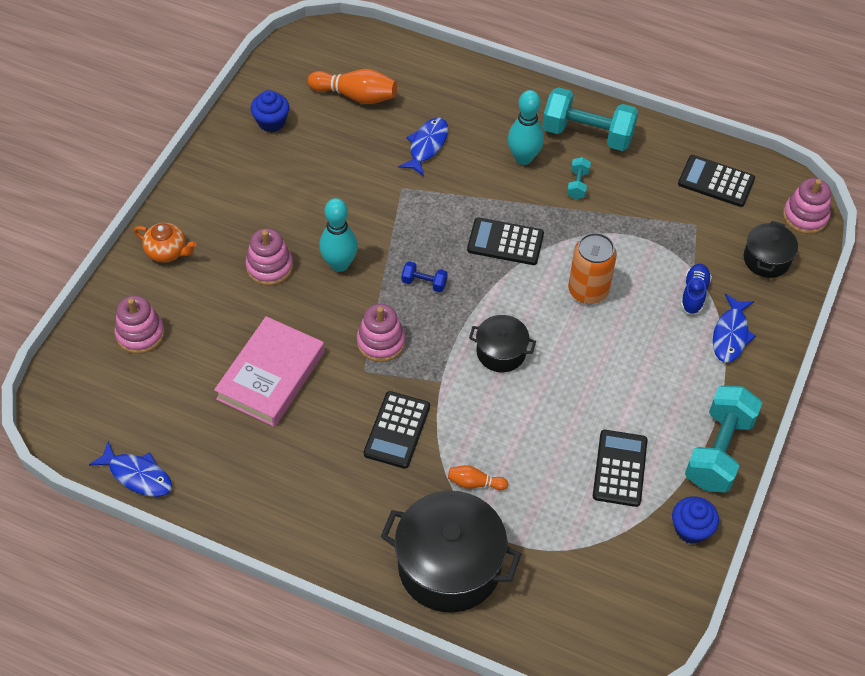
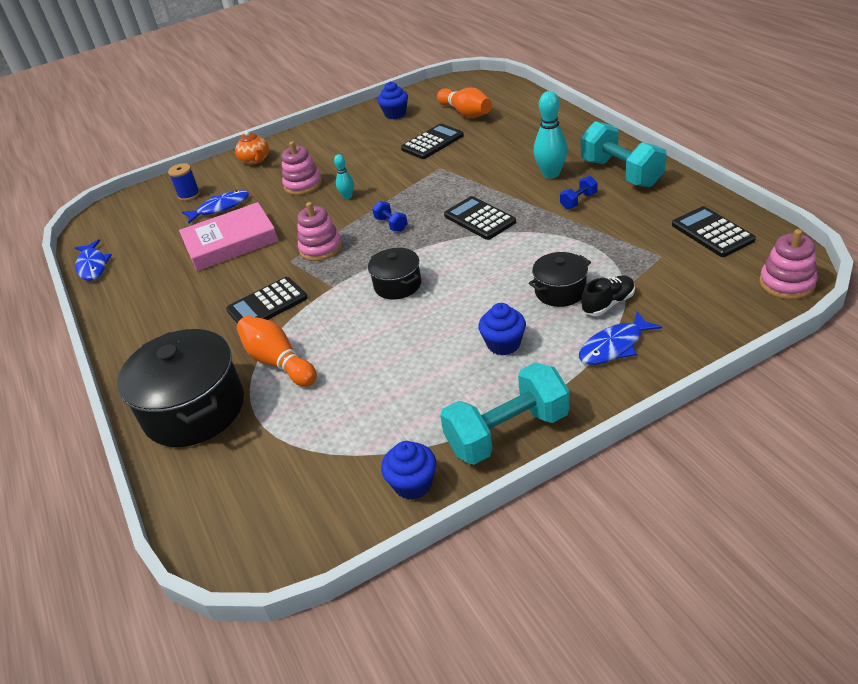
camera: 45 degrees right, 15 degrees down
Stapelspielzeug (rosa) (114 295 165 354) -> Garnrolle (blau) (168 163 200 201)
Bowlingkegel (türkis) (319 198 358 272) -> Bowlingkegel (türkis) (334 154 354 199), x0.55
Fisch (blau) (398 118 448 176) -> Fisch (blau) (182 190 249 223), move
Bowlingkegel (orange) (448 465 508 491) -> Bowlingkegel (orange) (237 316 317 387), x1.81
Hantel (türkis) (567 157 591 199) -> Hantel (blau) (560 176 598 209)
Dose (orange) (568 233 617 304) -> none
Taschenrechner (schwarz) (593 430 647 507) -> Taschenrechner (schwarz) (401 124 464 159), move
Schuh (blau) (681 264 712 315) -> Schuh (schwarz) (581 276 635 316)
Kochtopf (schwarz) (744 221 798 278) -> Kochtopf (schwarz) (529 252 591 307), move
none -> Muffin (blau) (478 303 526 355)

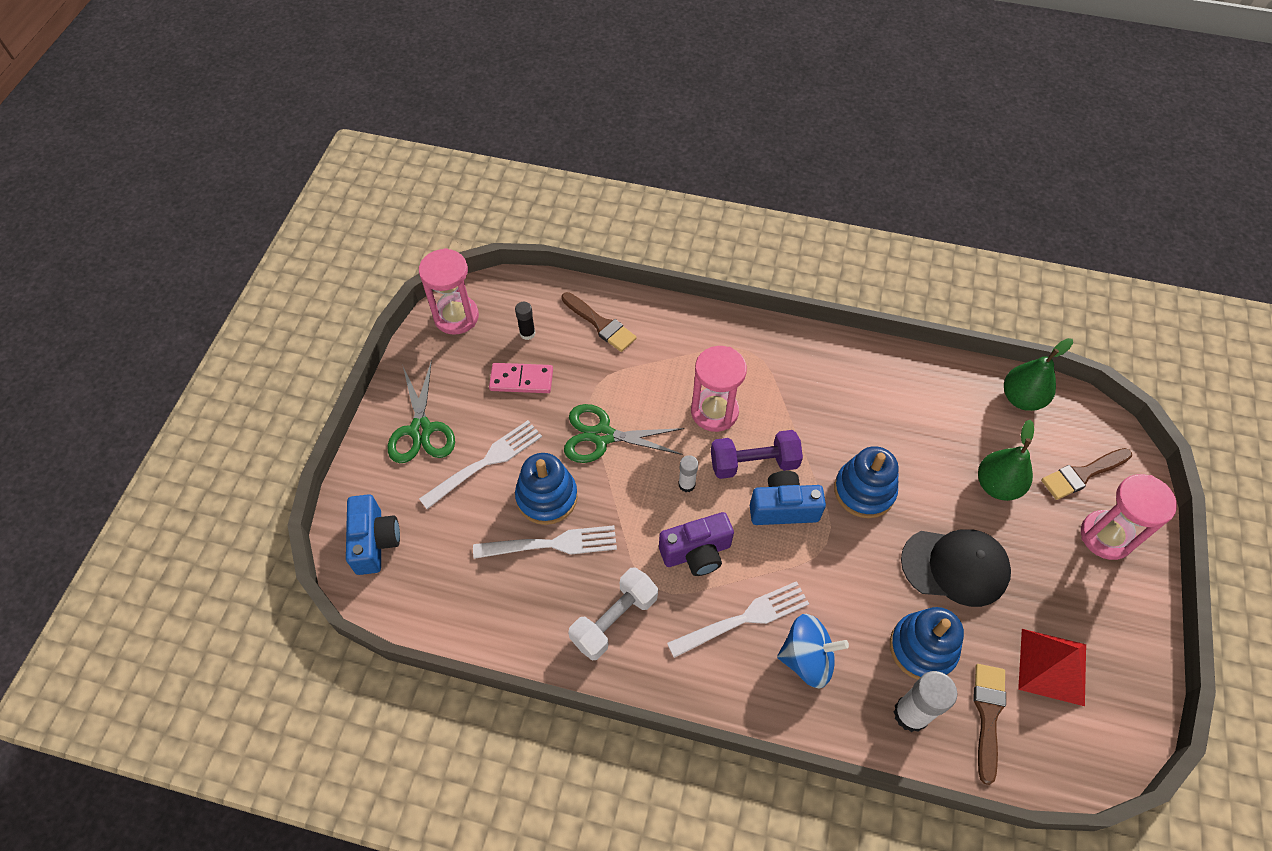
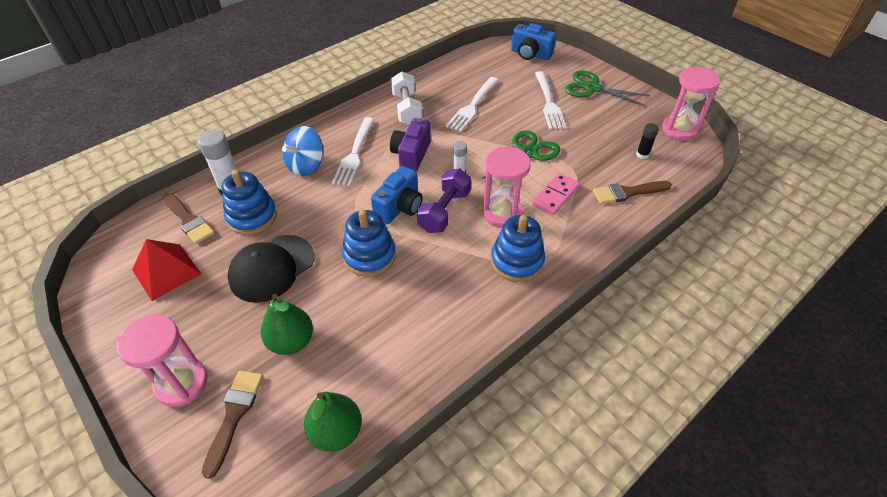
camera: 125 degrees right, 10 degrees down
Dominostein (rosa) (489 363 553 393) -> Dominostein (rosa) (532 173 580 215), move
Stapelspielzeug (blau) (515 453 578 525) -> Stapelspielzeug (blau) (491 215 545 282), move

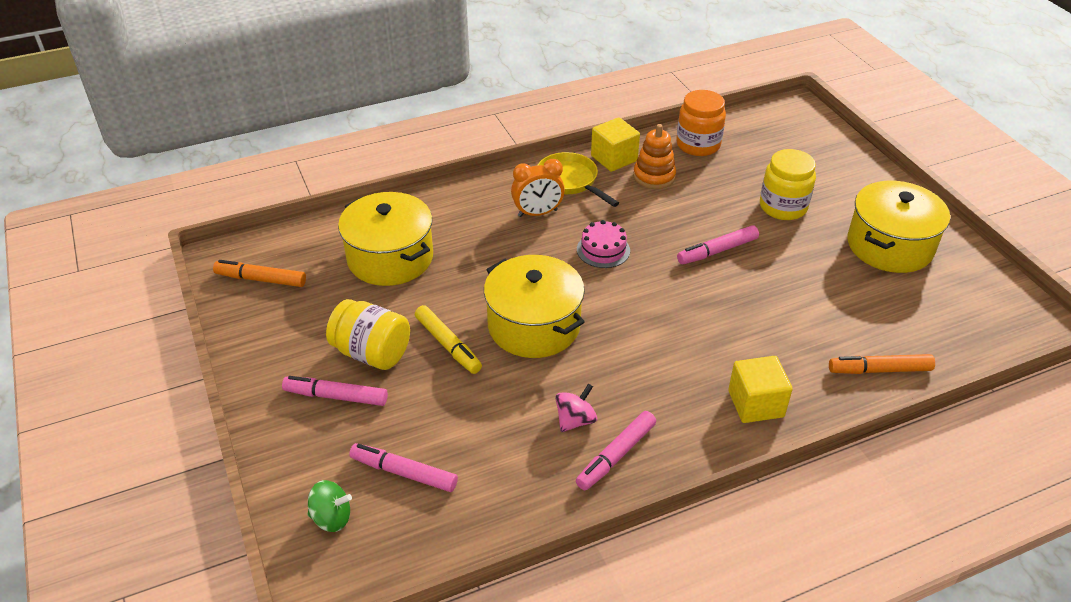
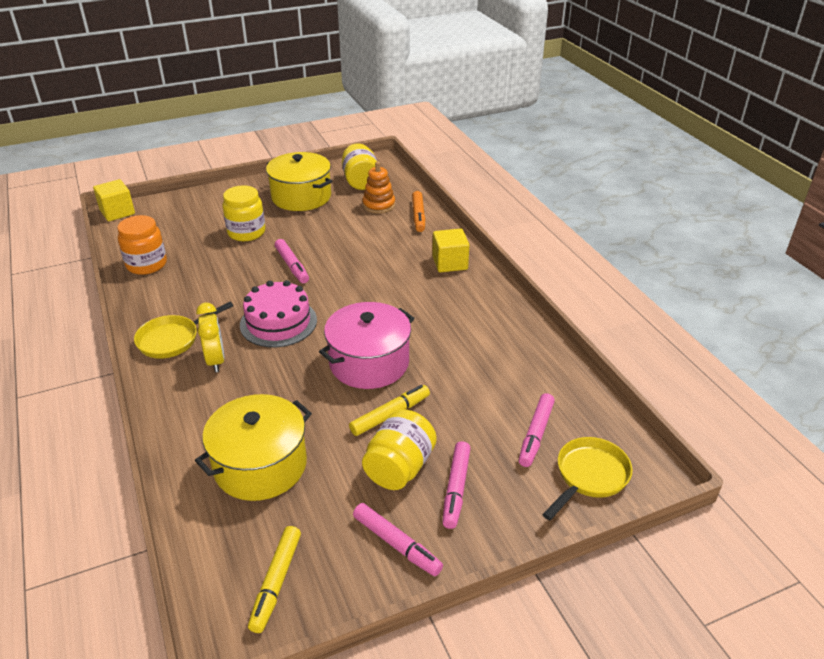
camera: 90 degrees left, 5 degrees down
Filzstift (orange) (213 260 306 287) -> Filzstift (gelb) (248 526 301 633)
Kreisel (grün) (308 480 352 532) -> Pfanne (gelb) (542 437 633 520)
Kochtopf (gelb) (484 255 585 358) -> Kochtopf (rosa) (319 302 414 389)
Wecker (orange) (511 159 565 217) -> Wecker (gelb) (196 303 225 372)
Kreisel (rosa) (555 384 597 432) -> none
Filzstift (rosa) (576 411 656 490) -> Filzstift (rosa) (353 503 443 576), move
Kuchen (rosa) (577 220 630 268) -> Kuchen (rosa) (240 280 317 348), x1.63
Kubus (gelb) (591 117 640 172) -> Kubus (gelb) (93 179 135 221), move
Stapelspielzeug (orange) (633 124 676 189) -> Stapelspielzeug (orange) (362 161 395 214), move
none -> Einmachglas (gelb) (342 143 377 190)

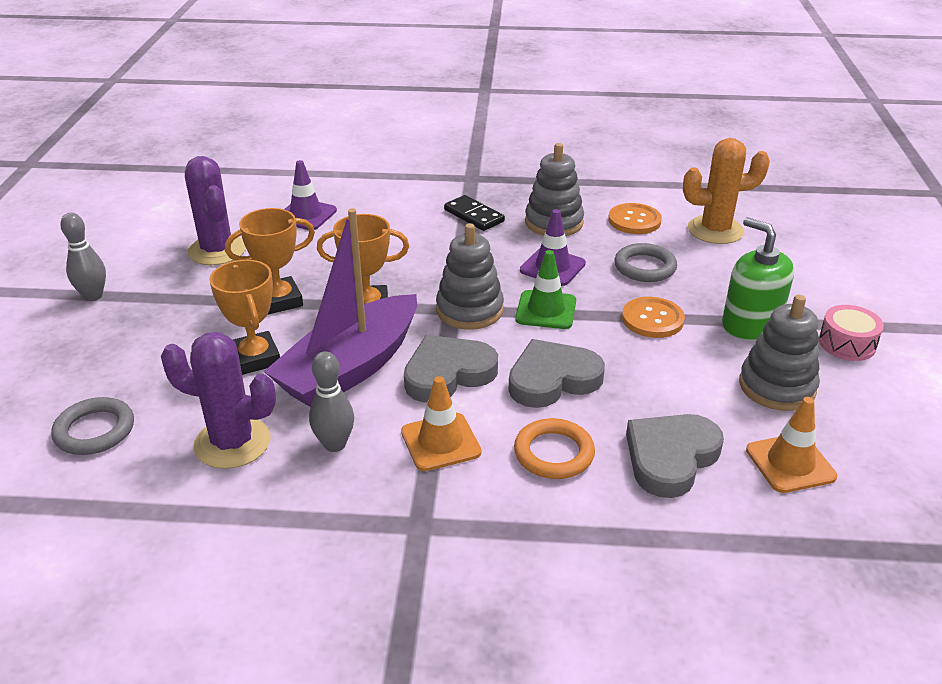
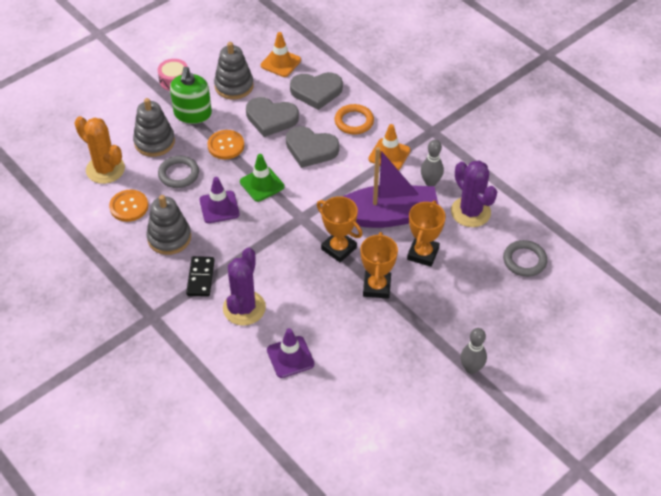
camera: 135 degrees left, 15 degrees up
Kaktus (lila) (185 156 246 265) -> Kaktus (lila) (223 247 266 326), move
Pokal (orange) (225 208 315 315) -> Pokal (orange) (360 232 398 299), 75 degrees clockwise
Herz (grau) (404 335 498 403) -> Herz (grau) (246 97 299 137), move
Stapelspielzeug (grau) (436 223 504 330) -> Stapelspielzeug (grau) (133 98 175 157), move

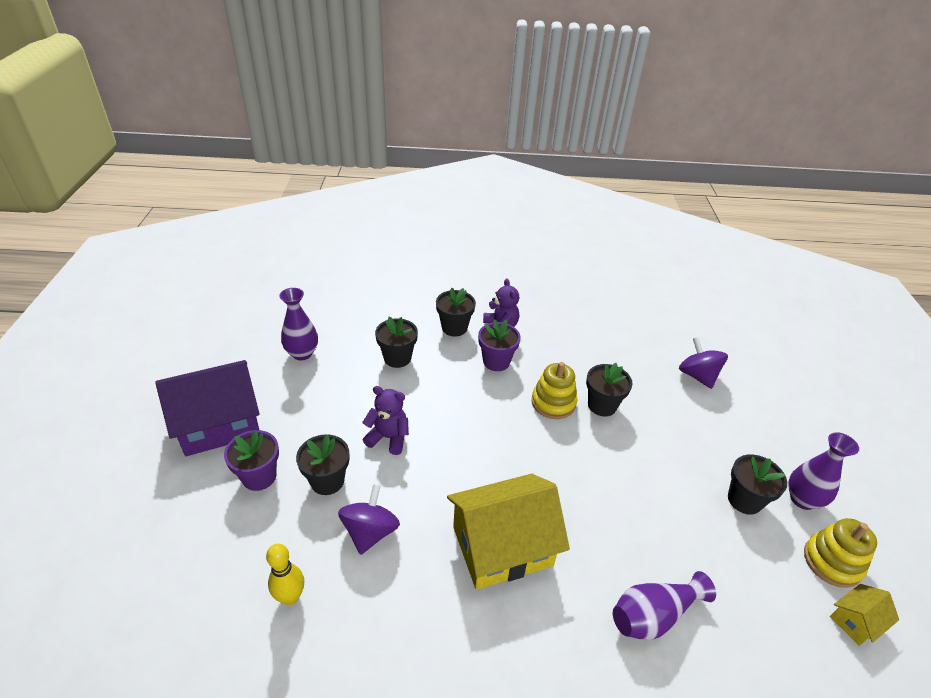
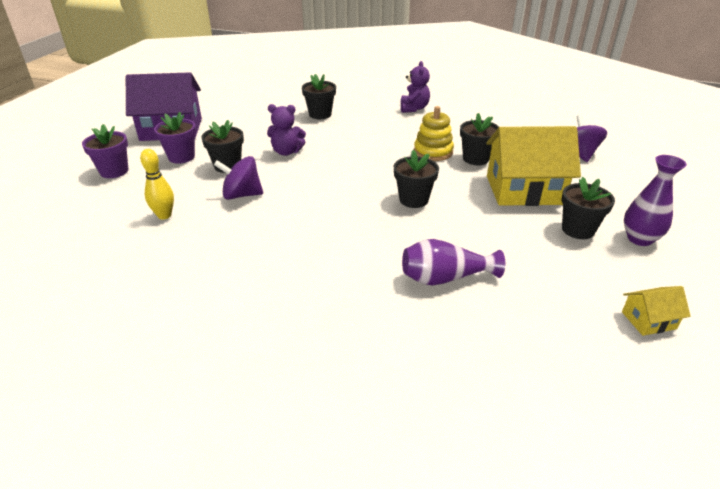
camera: 20 degrees right, 5 degrees down
Vase (lila) (279 288 318 360) -> none
Kreisel (lila) (338 484 400 555) -> Kreisel (lila) (214 156 263 200), 120 degrees counterclockwise
Teddybär (lila) (362 386 409 455) -> Teddybär (lila) (267 104 306 156), 150 degrees clockwise
Blumentopf (schwarz) (436 288 476 336) -> Blumentopf (schwarz) (394 150 439 208), move
Haus (gelb) (447 474 570 590) -> Haus (gelb) (486 126 581 206), move
Blumentopf (lila) (478 319 521 371) -> Blumentopf (lila) (82 124 128 178), move
Stapelspielzeug (gelb) (804 518 877 588) -> none

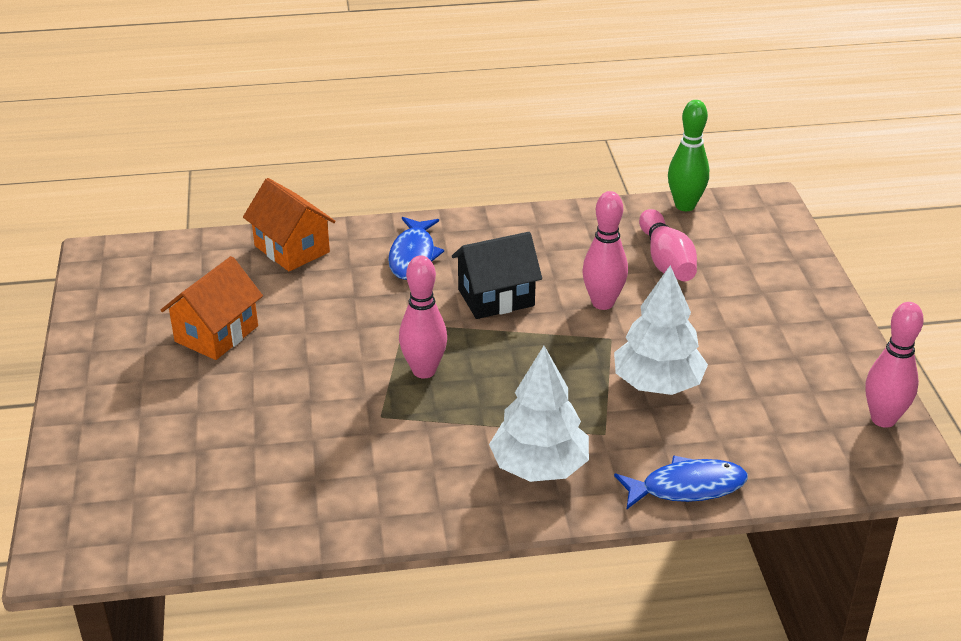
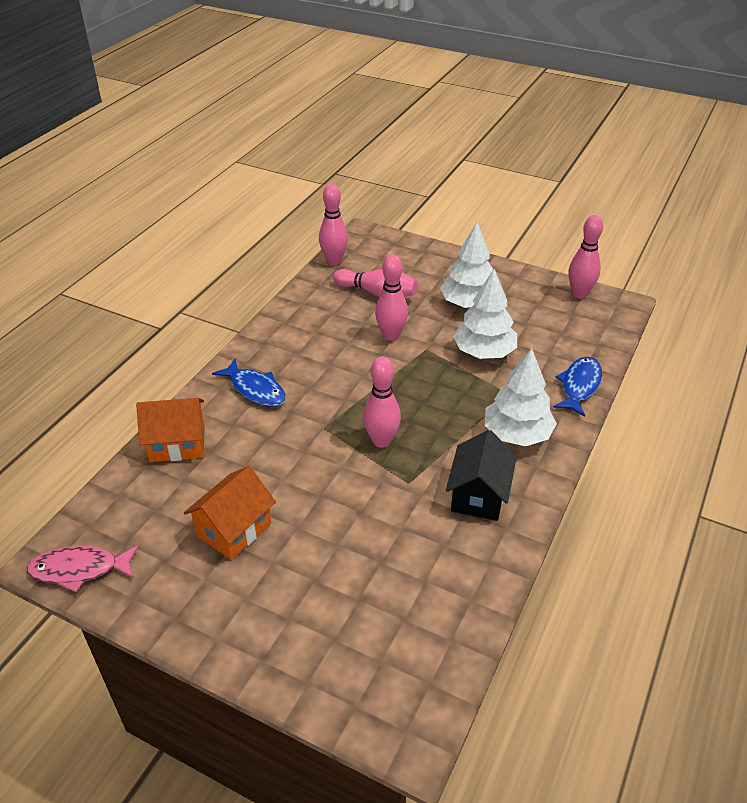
camera: 55 degrees left, 5 degrees up
Haus (orange) (160 256 263 360) -> Haus (orange) (184 466 276 560), 60 degrees clockwise
Haus (schwarz) (452 232 542 319) -> Haus (schwarz) (446 430 517 521), move
Bowlingkegel (grün) (668 100 709 211) -> Bowlingkegel (rosa) (319 184 348 265)
none -> Fisch (rosa) (27 545 139 592)
none -> Baum (weiß) (440 222 493 308)

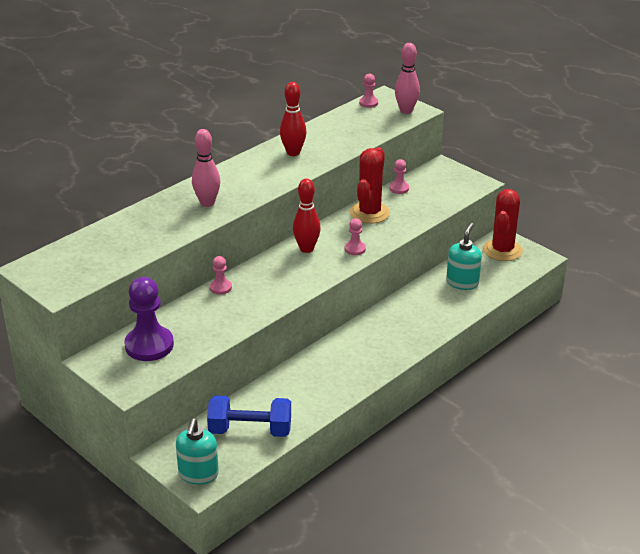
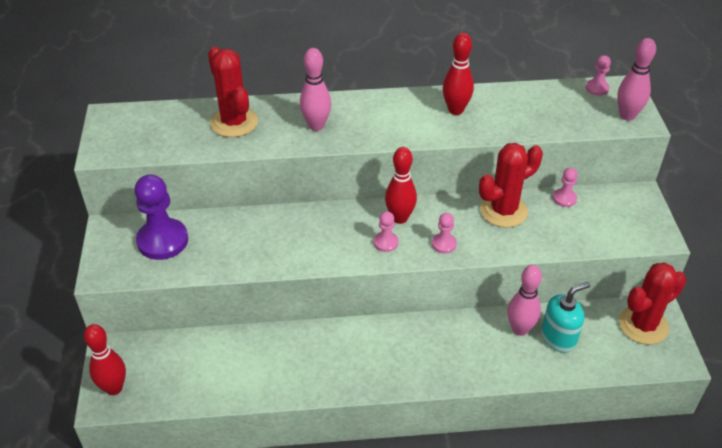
camera: 40 degrees right, 10 degrees up
Seifenspender (türkis) (176 418 219 485) -> Bowlingkegel (rot) (84 324 126 395)
Hantel (blau) (207 395 291 437) -> none
Bauer (rosa) (210 256 232 295) -> Bauer (rosa) (374 211 399 252), move
none -> Kaktus (rot) (208 47 258 137)
none -> Bowlingkegel (rosa) (508 265 542 336)

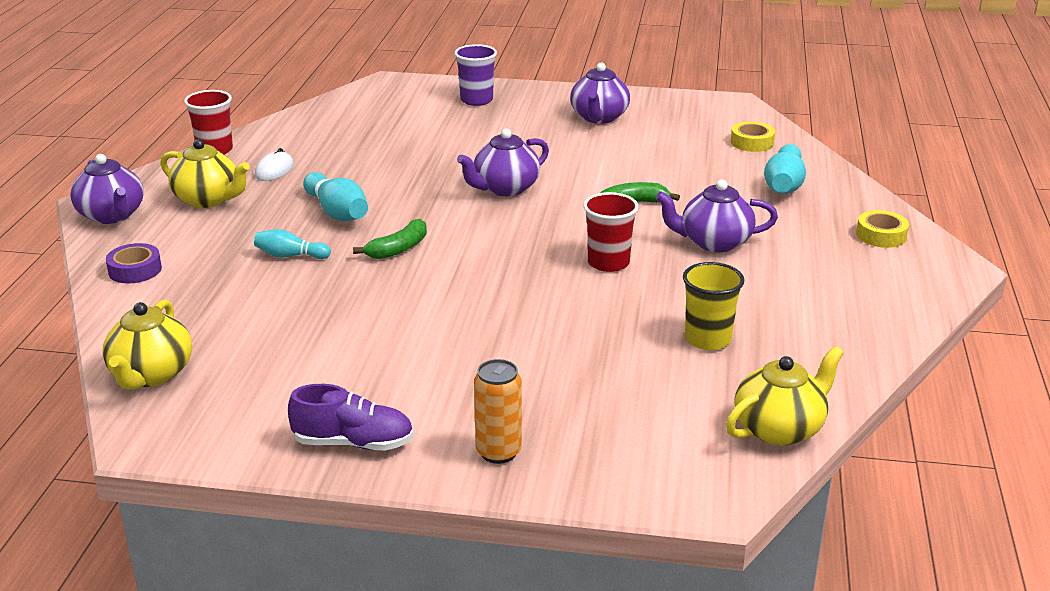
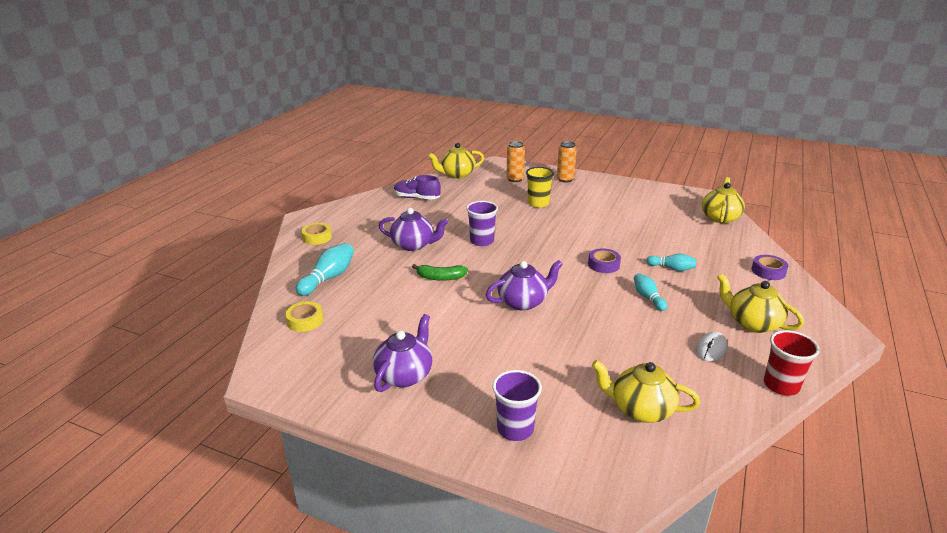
camera: 165 degrees left, 0 degrees up
Teekanne (lila) (70 154 144 224) -> none
Schuh (lila) (288 384 414 451) -> Schuh (lila) (394 175 441 200), move
Bowlingkegel (türkis) (303 172 368 221) -> Bowlingkegel (türkis) (634 273 667 311), x0.63
Banane (grün) (353 219 427 259) -> Klebeband (lila) (588 248 621 273)
Becher (rot) (583 192 639 272) -> Becher (lila) (466 201 498 246)
Becher (gelb) (683 262 744 350) -> Becher (gelb) (526 167 554 208), move
none -> Dose (orange) (507 141 525 182)
none -> Teekanne (gelb) (592 360 700 423)

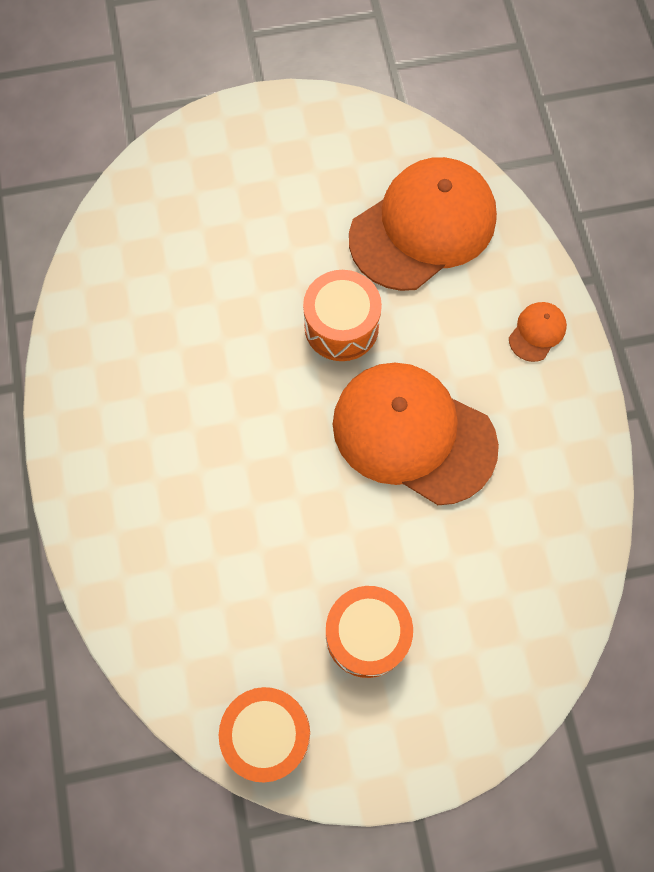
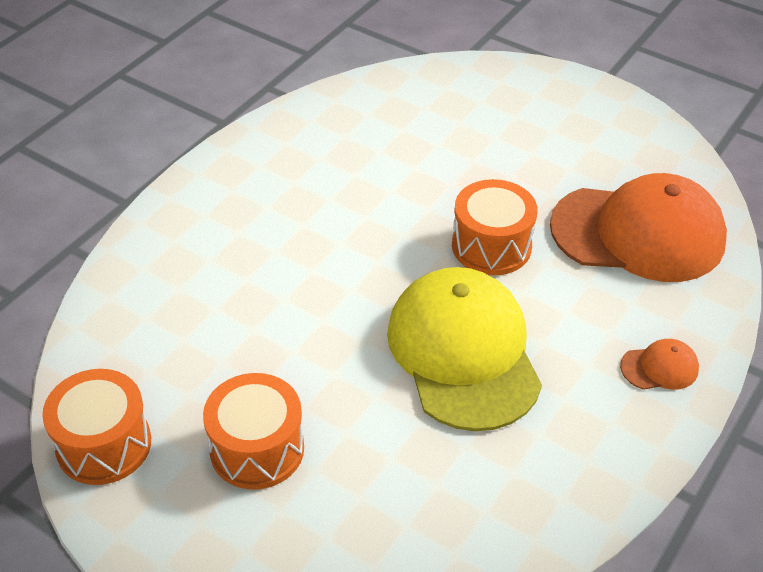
camera: 45 degrees right, 25 degrees down
Kappe (orange) (333 363 499 505) -> Kappe (gelb) (387 267 542 431)

